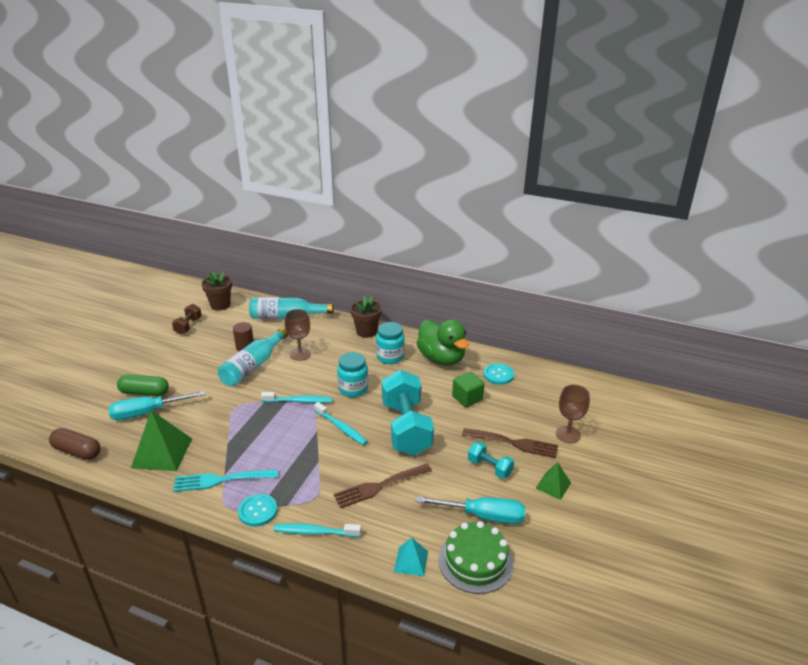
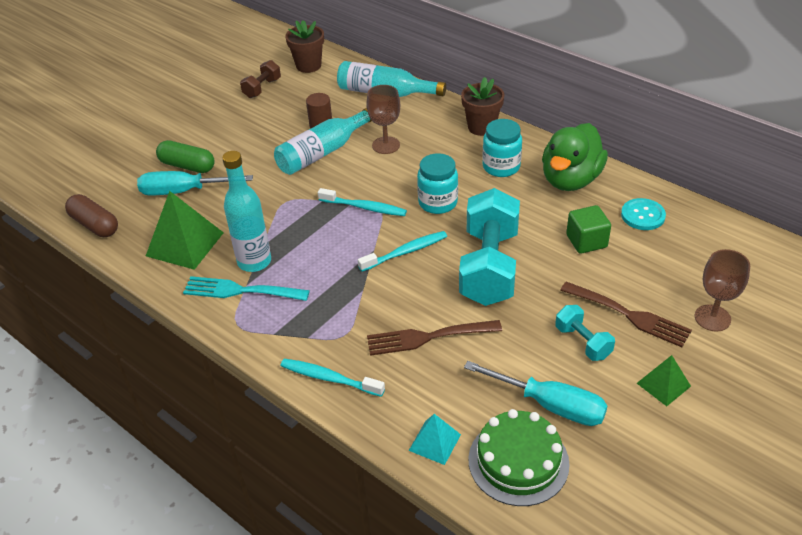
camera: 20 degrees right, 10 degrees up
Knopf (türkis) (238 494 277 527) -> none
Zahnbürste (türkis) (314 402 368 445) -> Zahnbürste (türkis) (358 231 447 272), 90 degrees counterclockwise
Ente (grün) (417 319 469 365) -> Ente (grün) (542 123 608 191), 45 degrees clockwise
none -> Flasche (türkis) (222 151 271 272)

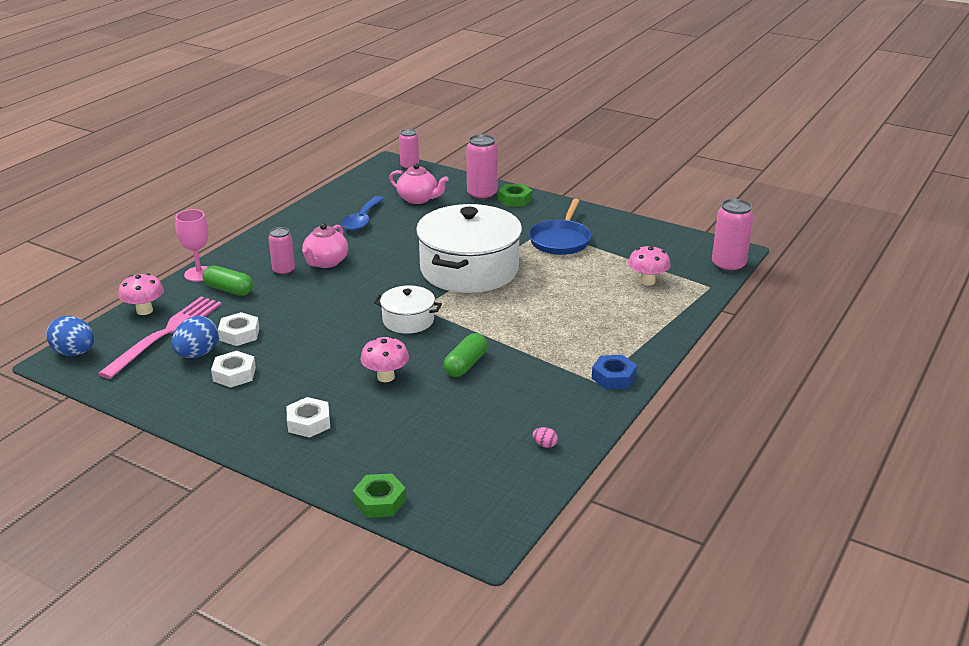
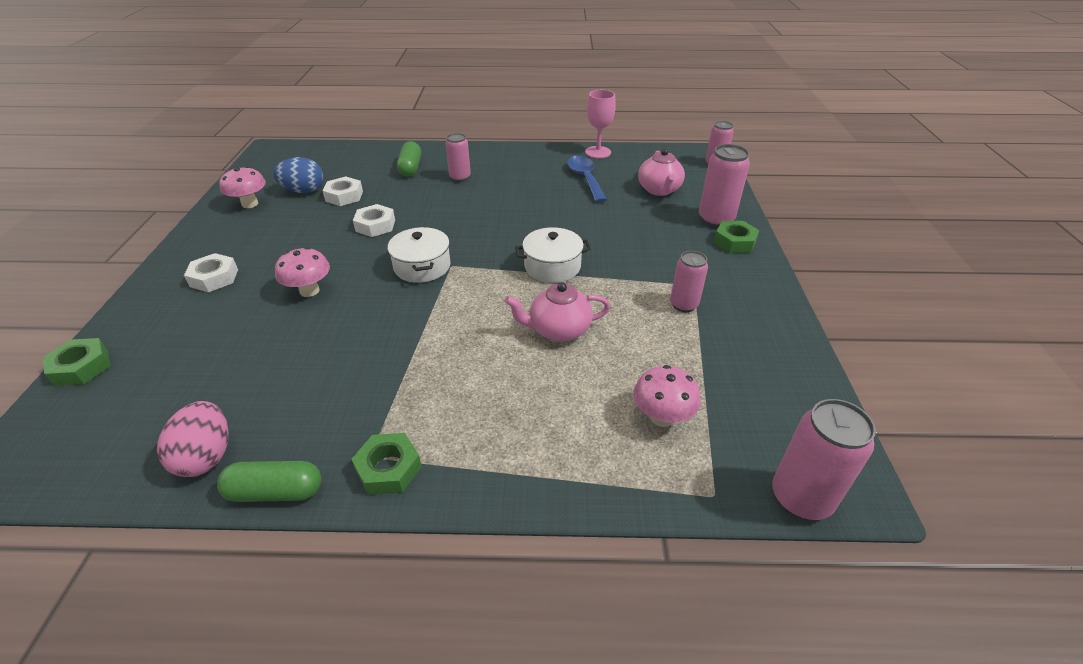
camera: 60 degrees right, 10 degrees up
Ei (blau) (46 316 94 356) -> none
Gabel (rosa) (98 297 222 379) -> none
Pilz (rosa) (118 273 164 315) -> Pilz (rosa) (219 166 266 208), move
Kelch (rosa) (175 209 209 282) -> Kelch (rosa) (585 90 616 158), move
Sechskantmutter (weiß) (211 351 256 388) -> Sechskantmutter (weiß) (353 204 395 237), move
Teekanne (rosa) (302 223 348 268) -> Teekanne (rosa) (505 282 610 342), move
Löffel (blau) (342 196 384 231) -> Löffel (blau) (567 156 607 202), 90 degrees clockwise
Kochtopf (weiß) (416 204 522 293) -> Kochtopf (weiß) (515 227 591 283), x0.49
Kapsel (grün) (443 333 488 377) -> Kapsel (grün) (217 461 321 502), move
Pfanne (blau) (529 199 592 255) -> Dose (rosa) (670 251 708 312)
Ei (rosa) (532 427 558 448) -> Ei (rosa) (157 401 229 477), x2.27
Sechskantmutter (blau) (592 355 637 389) -> Sechskantmutter (grün) (351 433 422 495)

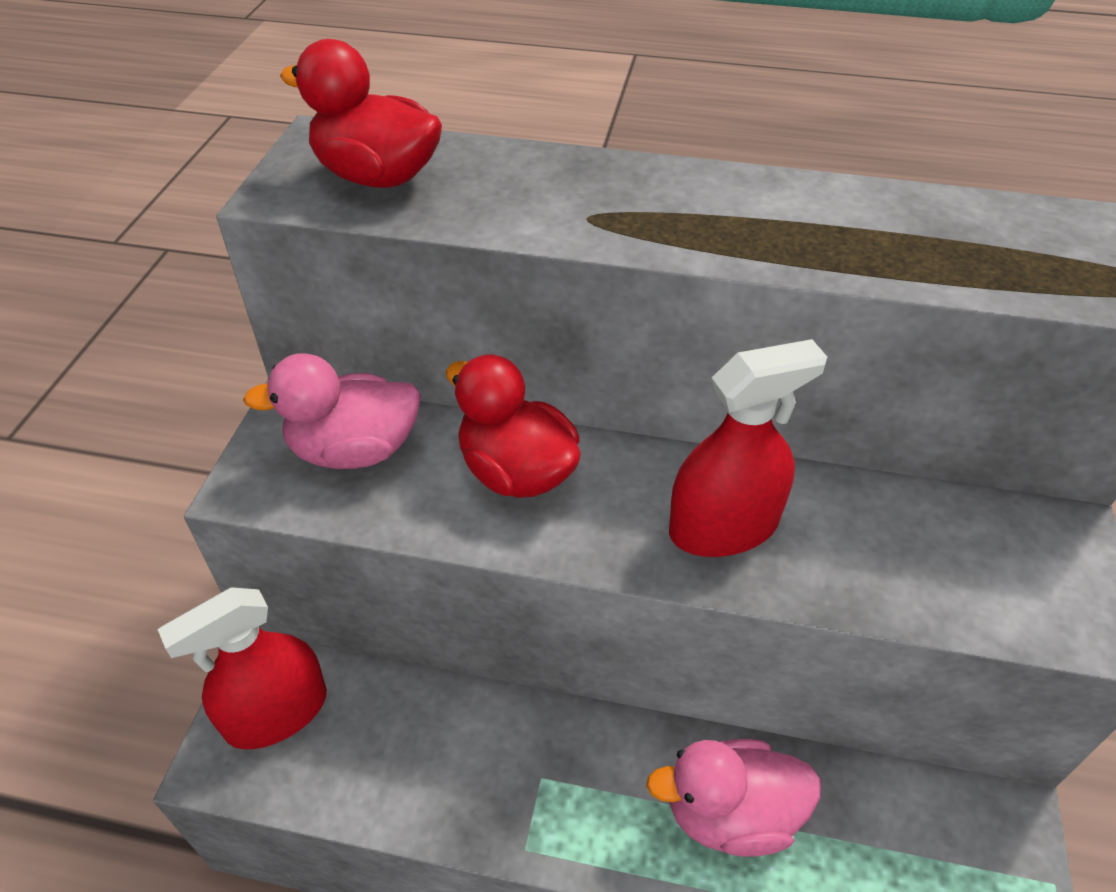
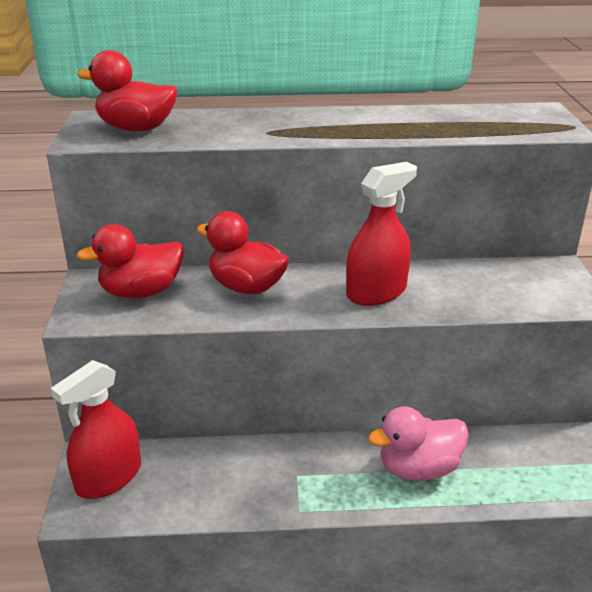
camera: 15 degrees left, 15 degrees down
Ente (rosa) (243 353 421 469) -> Ente (rot) (77 224 184 298)

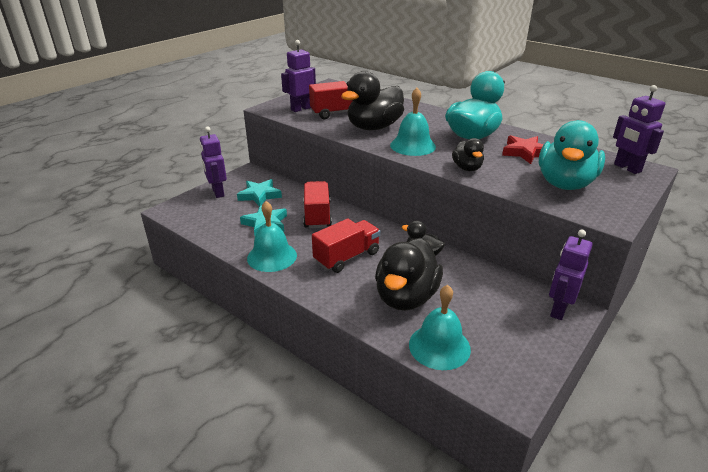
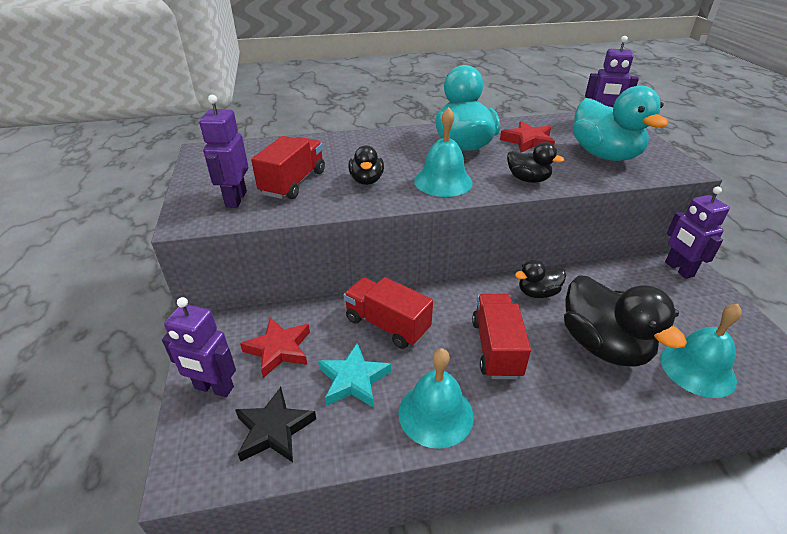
camera: 50 degrees left, 5 degrees up
Stern (türkis) (237 179 282 207) -> Stern (rot) (240 317 310 378)
Ente (schwarz) (341 71 404 130) -> Ente (schwarz) (348 145 384 185), x0.52
none -> Stern (schwarz) (235 387 316 462)

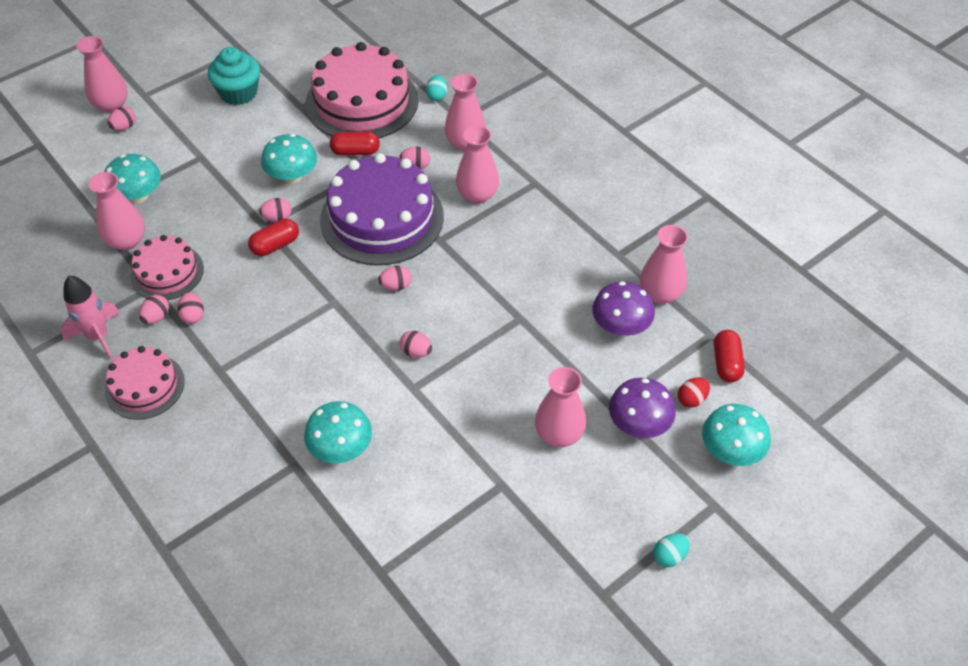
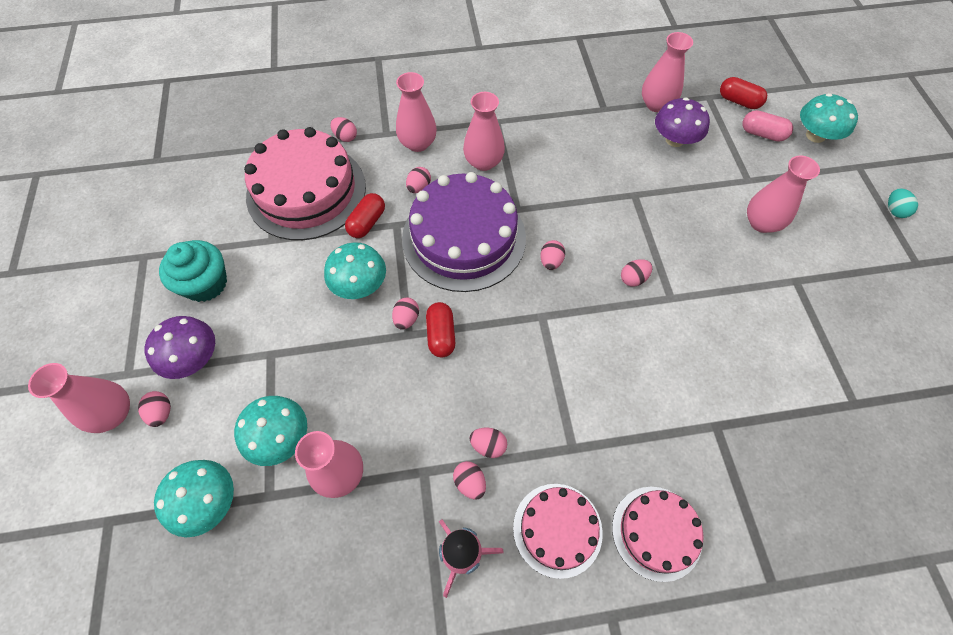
camera: 60 degrees left, 10 degrees up
Kuchen (rosa) (130 235 204 300) -> Kuchen (rosa) (612 487 704 582), move
Pilz (türkis) (304 401 372 463) -> Pilz (türkis) (154 460 234 537), move
Ei (türkis) (426 75 447 101) -> Ei (rosa) (330 117 357 142)
Pilz (lila) (609 378 676 438) -> Pilz (lila) (144 316 215 379), move
Ei (rot) (678 377 710 408) -> Kapsel (rosa) (742 110 793 142)

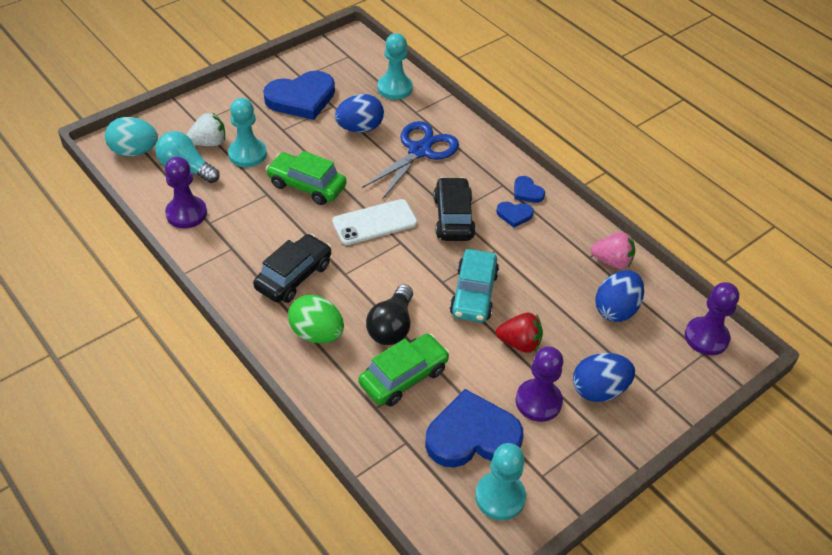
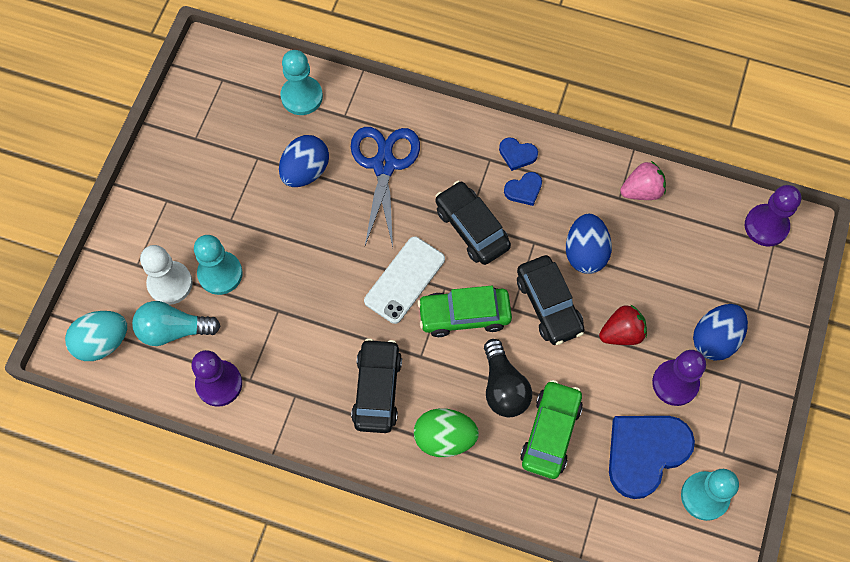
camera: 30 degrees left, 20 degrees up
Erdbeere (weiß) (187 113 225 146) -> Bauer (weiß) (140 245 193 305)
Herz (blau) (263 71 335 120) -> none
Auto (grün) (266 151 347 205) -> Auto (grün) (417 286 512 337), move
Auto (türkis) (450 249 499 322) -> Auto (schwarz) (517 255 585 345)
Ei (blau) (596 270 644 322) -> Ei (blau) (566 214 612 274), move

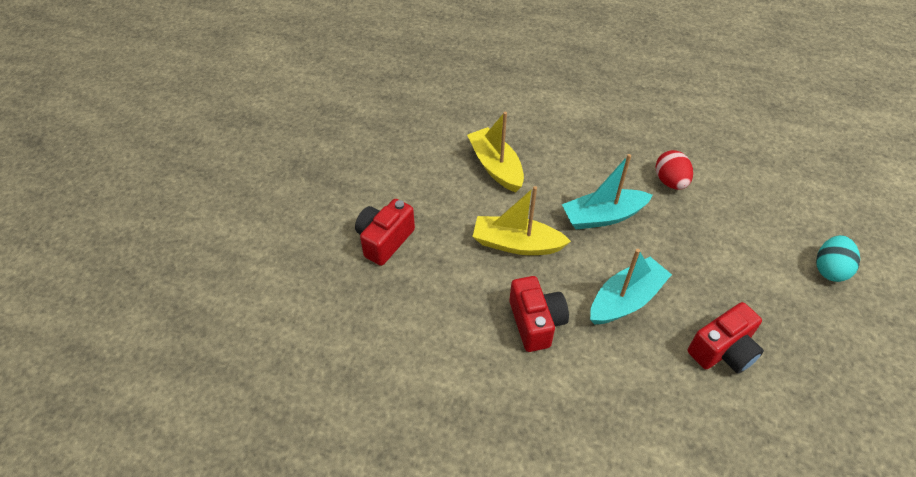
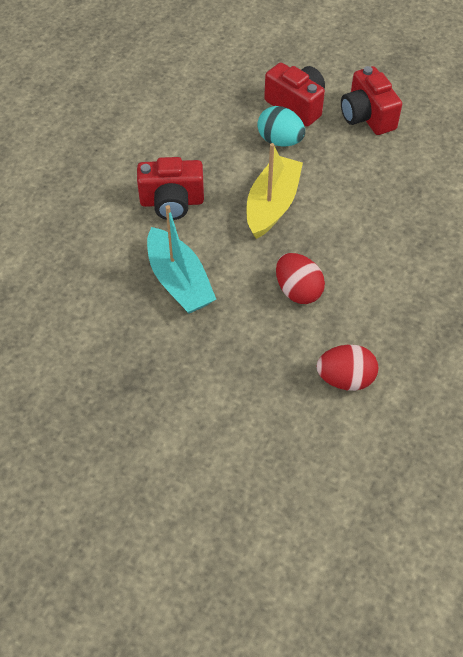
camera: 100 degrees right, 5 degrees up
Boot (gelb) (467 112 524 192) -> none
Boot (türkis) (562 154 653 230) -> Ei (rot) (276 253 325 304)
Kamera (rot) (688 302 764 374) -> Kamera (rot) (341 66 402 135), move
Ei (türkis) (816 235 860 282) -> Ei (türkis) (257 106 305 146), move

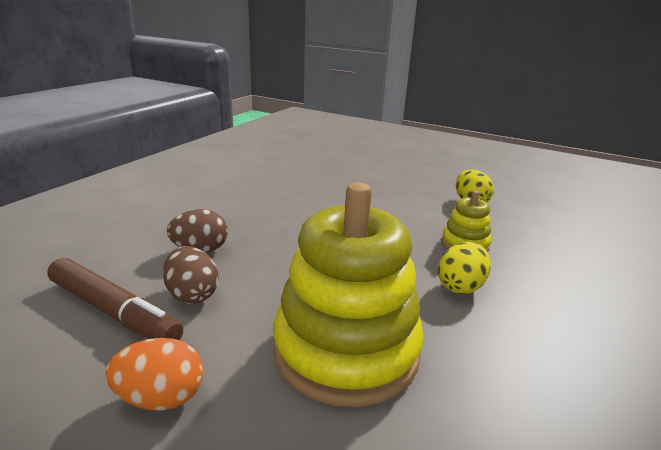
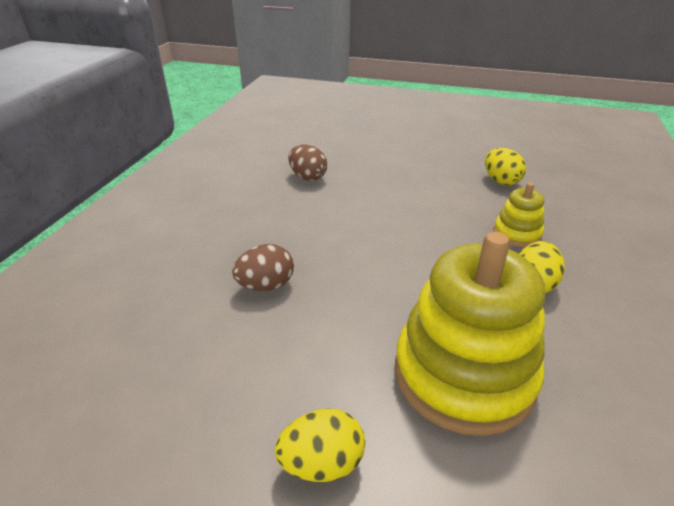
camera: 10 degrees left, 10 degrees up
Filzstift (braun) (47 258 183 340) -> none
Ei (orange) (105 338 203 411) -> Ei (gelb) (275 408 365 482)
Ei (braun) (163 246 219 304) -> Ei (braun) (288 144 327 181), move

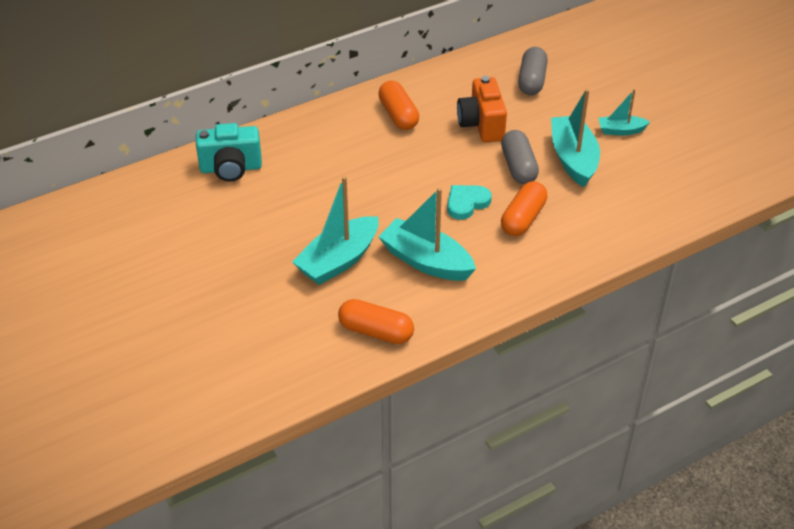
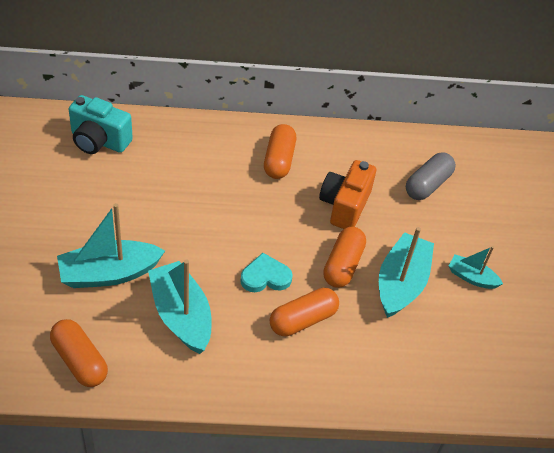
camera: 25 degrees right, 5 degrees up
Kapsel (grau) (501 130 539 184) -> Kapsel (orange) (323 227 366 288)

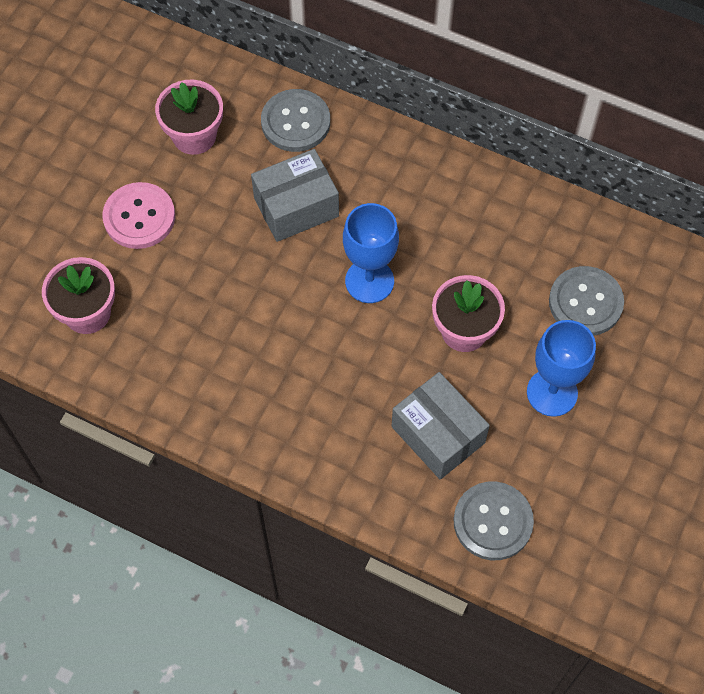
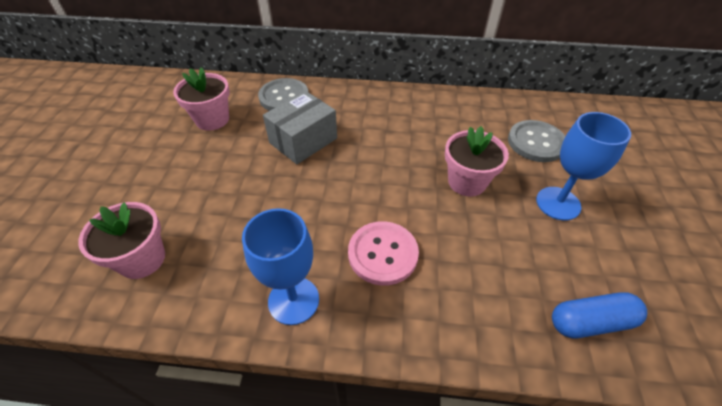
camera: 20 degrees left, 15 degrees down
Knopf (rosa) (102 182 175 249) -> Knopf (rosa) (348 221 419 285), move
Kelch (blau) (343 203 399 303) -> Kelch (blau) (242 208 319 325), move
Schachtel (grau) (391 372 490 480) -> none
Knopf (grau) (454 481 534 560) -> Kapsel (blau) (552 292 647 338)

